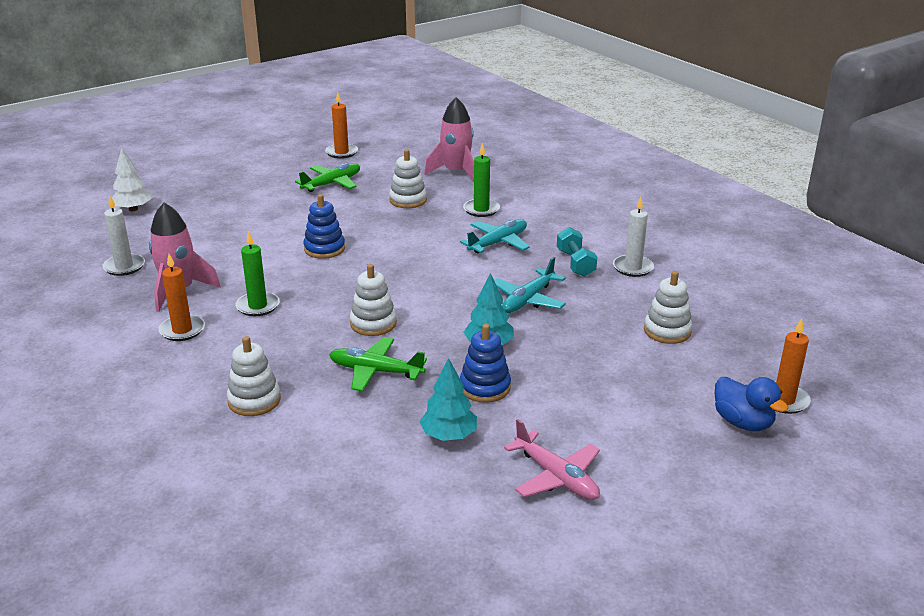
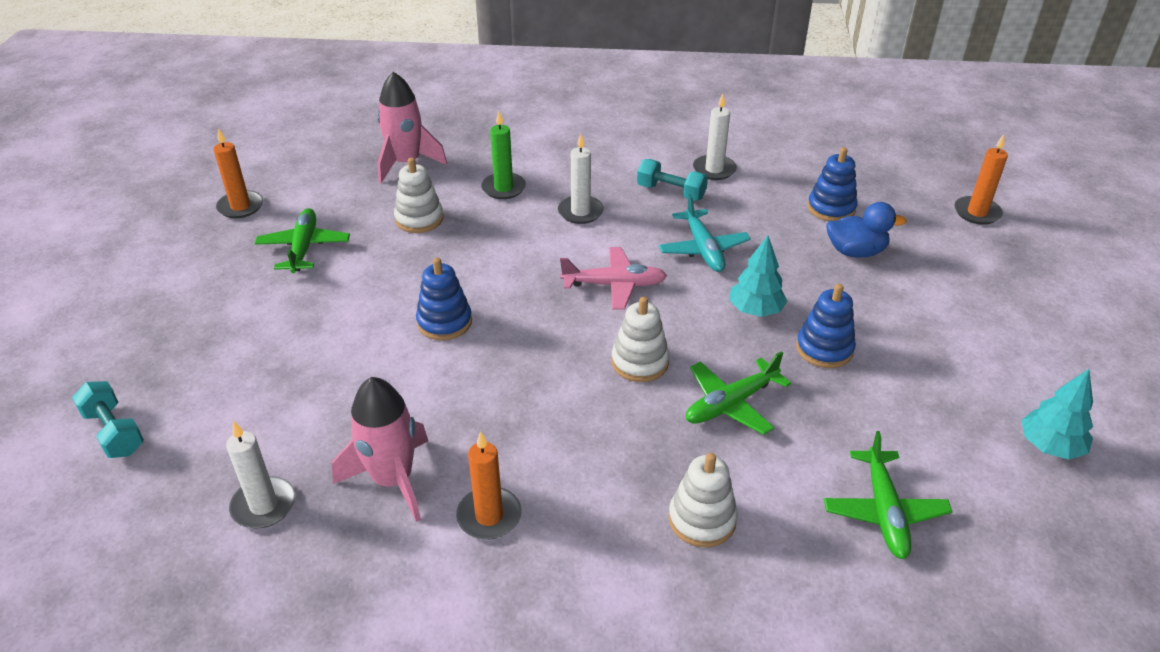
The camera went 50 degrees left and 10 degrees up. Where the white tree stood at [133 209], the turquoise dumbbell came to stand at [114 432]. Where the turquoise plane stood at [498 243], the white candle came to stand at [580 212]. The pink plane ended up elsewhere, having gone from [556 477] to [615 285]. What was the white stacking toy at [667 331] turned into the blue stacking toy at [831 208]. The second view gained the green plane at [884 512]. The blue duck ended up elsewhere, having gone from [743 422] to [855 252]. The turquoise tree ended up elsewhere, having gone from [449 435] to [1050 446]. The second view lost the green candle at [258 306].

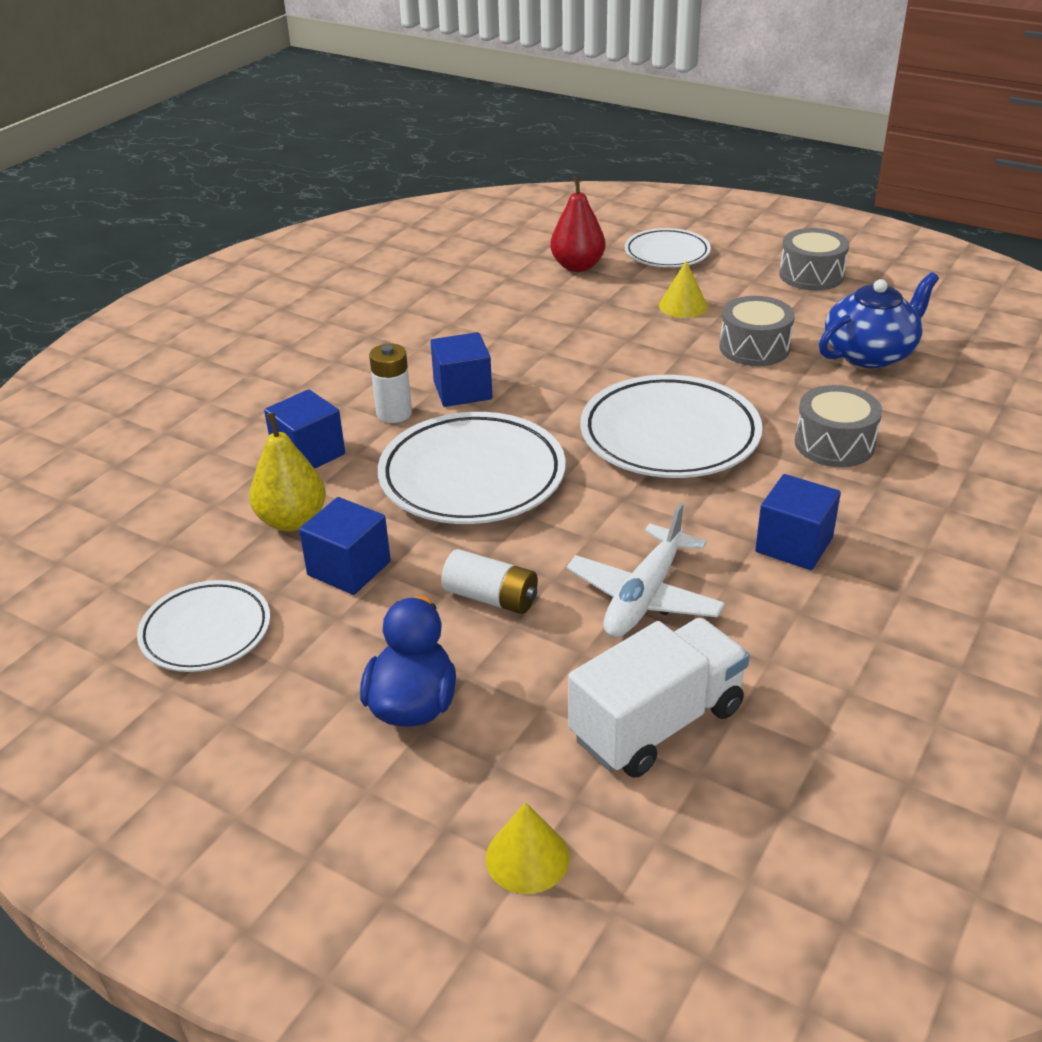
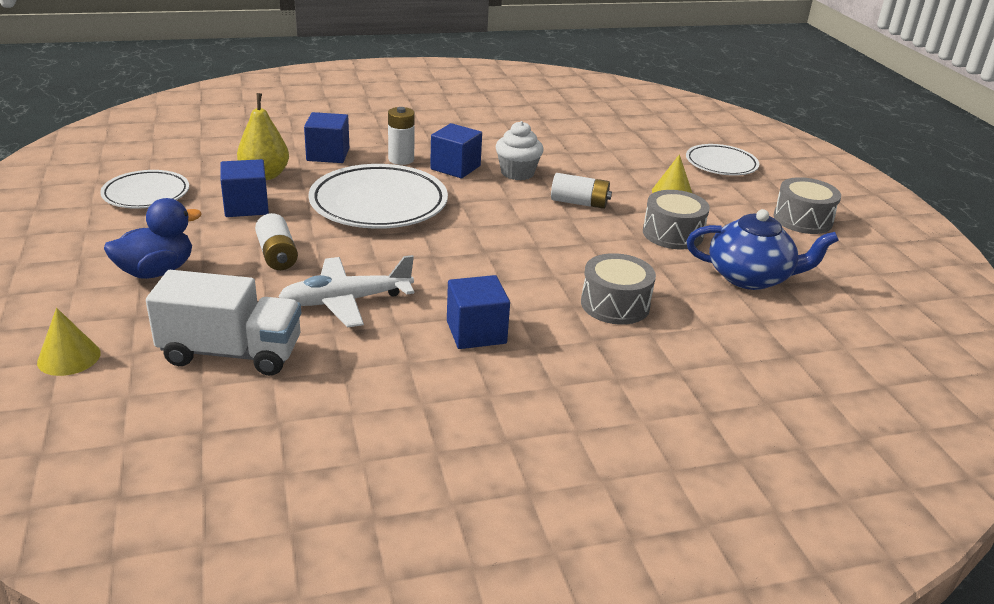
The camera went 40 degrees right and 5 degrees down. The second view gained the white cupcake at [517 173]. The second view gained the white battery at [579 203]. The second view lost the red pear at [577 266]. The second view lost the white plate at [669 435].

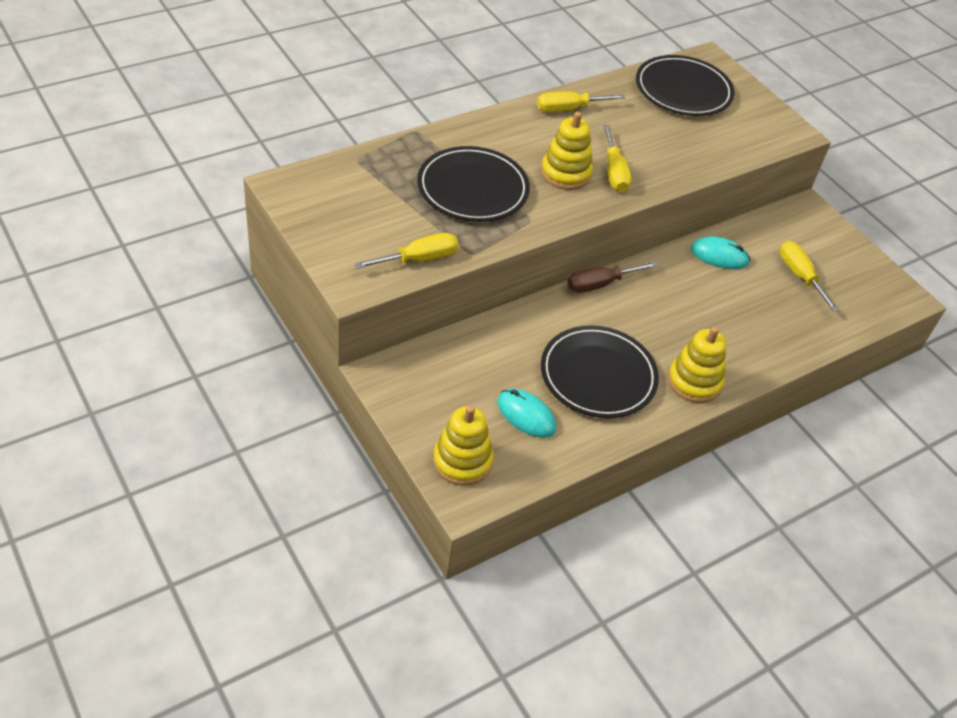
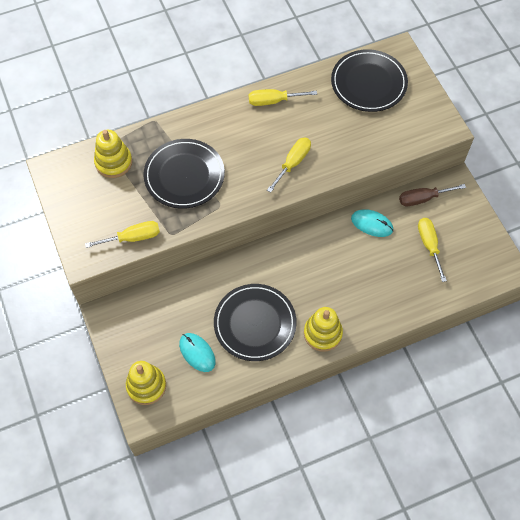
The camera went 15 degrees right and 15 degrees up. The yellow stacking toy ended up elsewhere, having gone from [565 173] to [113 162]. The yellow screwdriver at [614 172] ended up facing another way, 150 degrees counterclockwise from before. The brown screwdriver ended up elsewhere, having gone from [600 284] to [423 198].

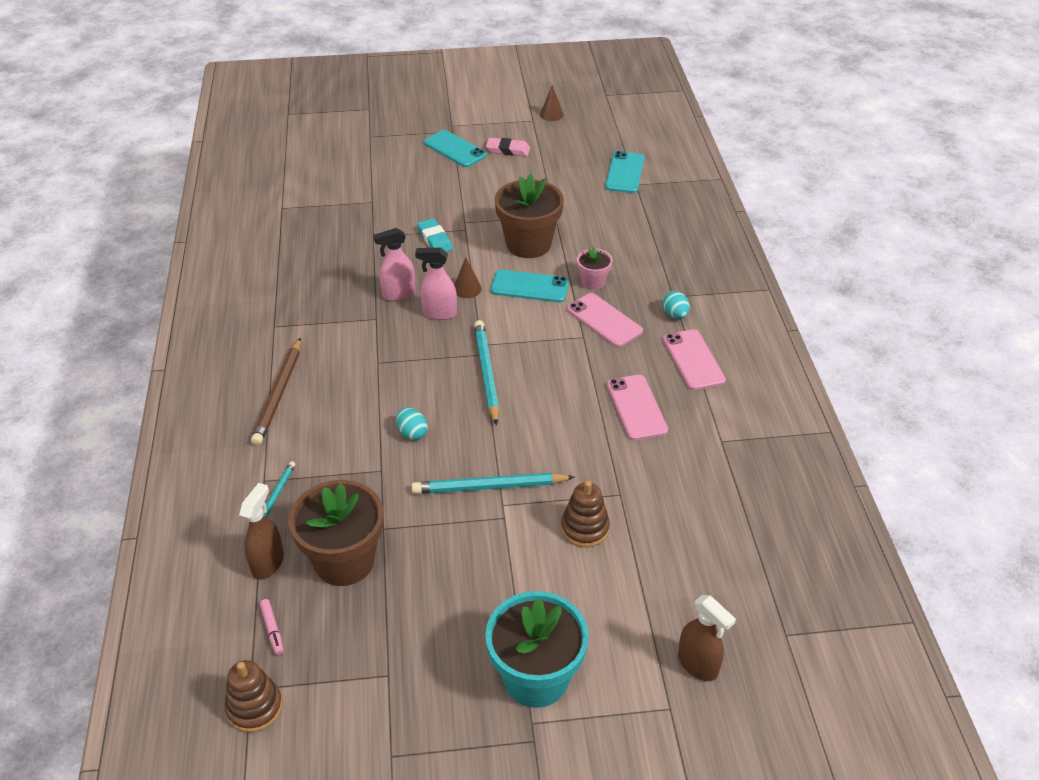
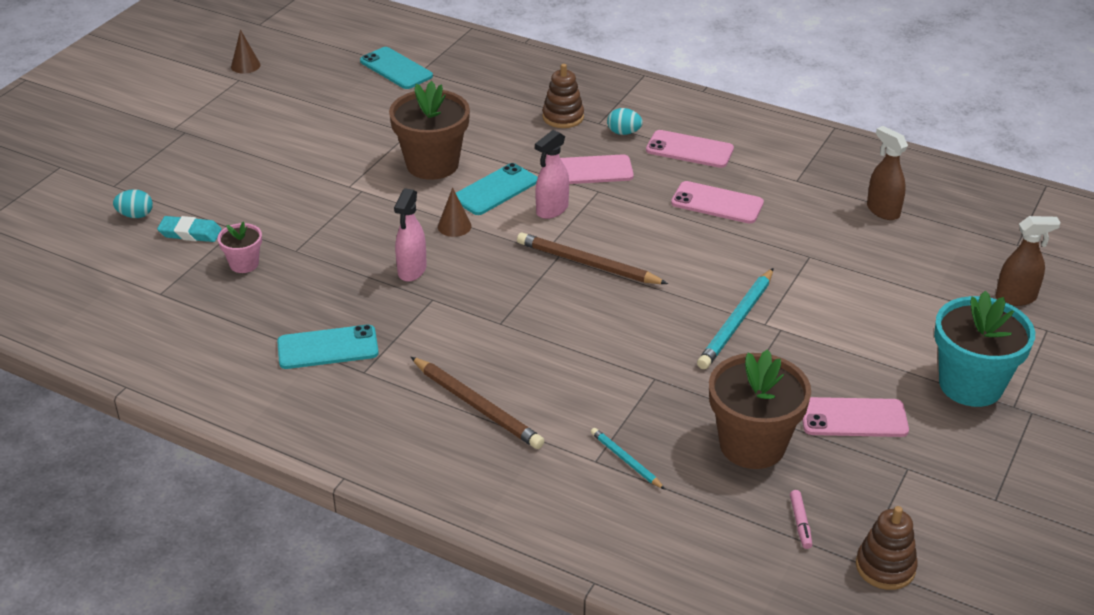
The camera went 55 degrees left and 5 degrees down. The turquoise egg ended up elsewhere, having gone from [412 433] to [135 215]. The turquoise eraser ended up elsewhere, having gone from [435 239] to [190 233]. The pink flower pot ended up elsewhere, having gone from [593 282] to [244 264]. The turquoise phone ended up elsewhere, having gone from [455 149] to [328 348]. What was the turquoise pencil at [486 373] turned into the brown pencil at [588 264]. The pink spray bottle ended up elsewhere, having gone from [439 313] to [552 210]. The brown stacking toy ended up elsewhere, having gone from [585 528] to [563 117]. The pink marker at [272 630] ended up facing another way, 75 degrees clockwise from before. The second view gained the pink phone at [853 418]. The brown spray bottle ended up elsewhere, having gone from [268 563] to [882 210]. The second view lost the pink eraser at [508 150].

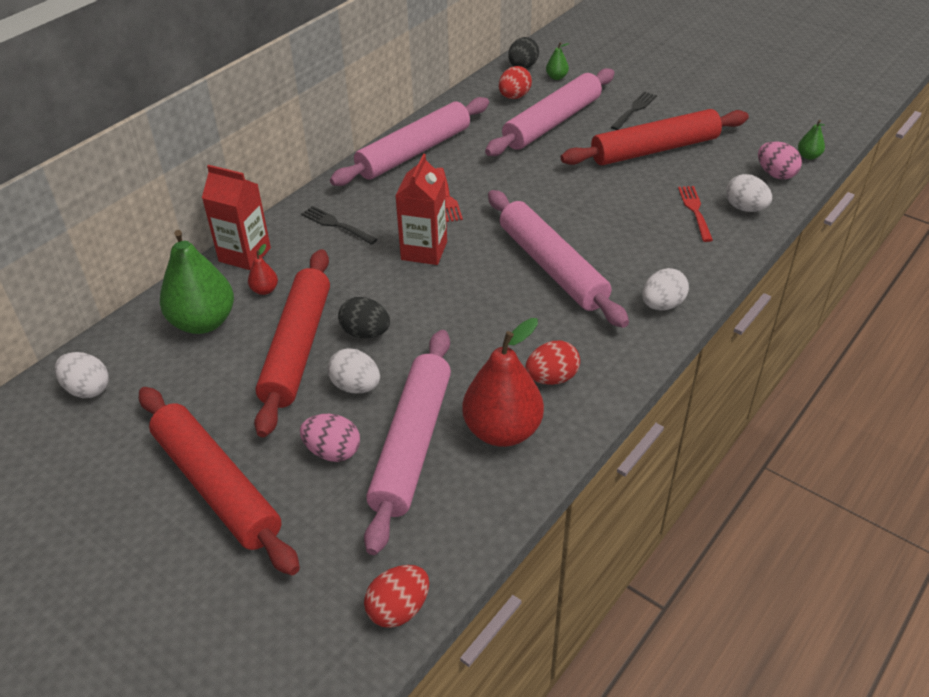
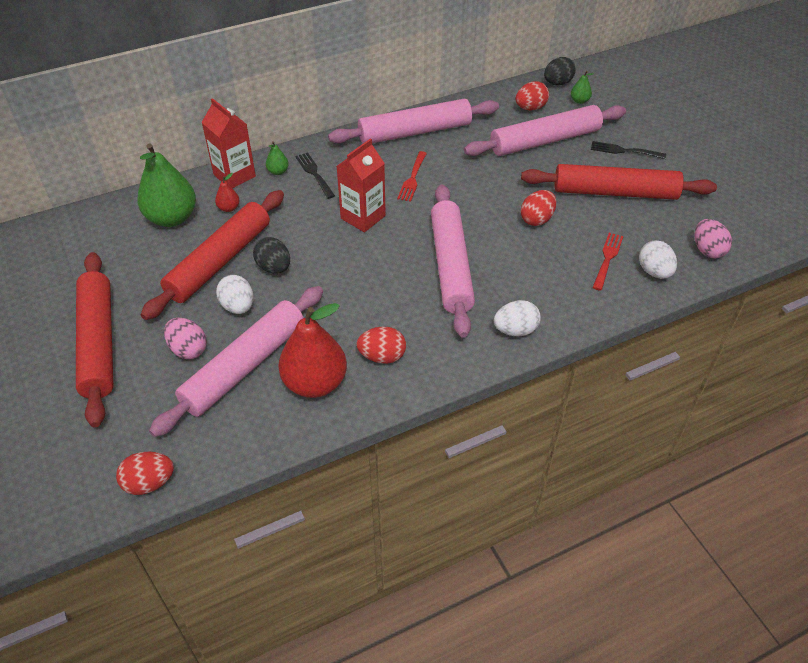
The camera went 25 degrees right and 5 degrees up. The green pear ended up elsewhere, having gone from [808 156] to [278 171]. The second view gained the red egg at [536 219]. The black fork at [634 110] ended up facing another way, 135 degrees counterclockwise from before. The second view lost the white egg at [87 389].

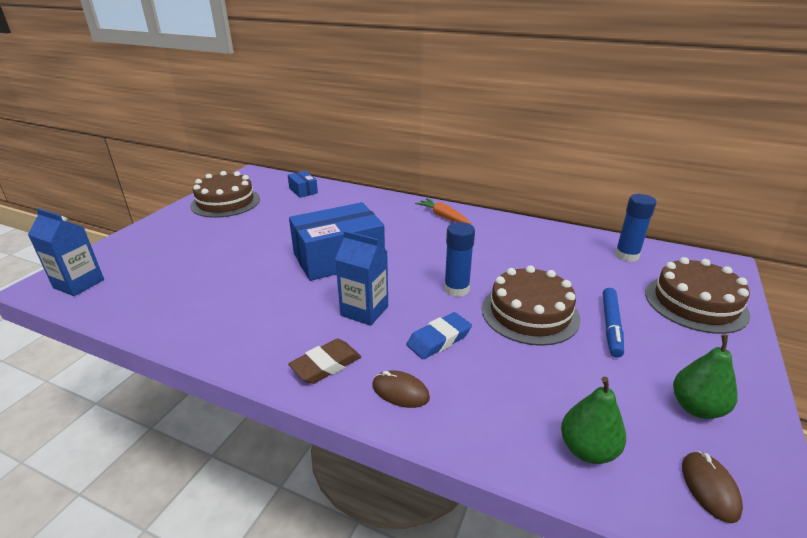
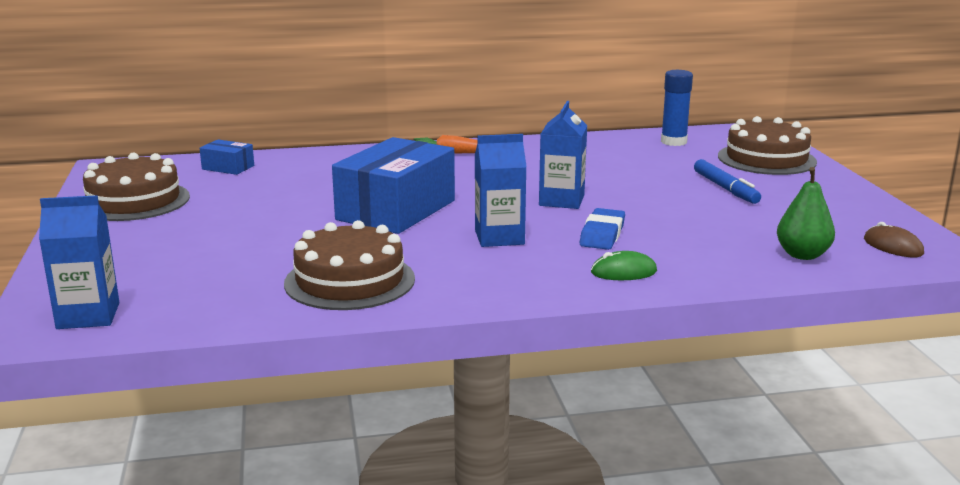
The camera went 35 degrees left and 10 degrees down. The brown cake ended up elsewhere, having gone from [530 313] to [349 281]. Where the blue glue stick stood at [456 289], the blue carton came to stand at [561 200]. What was the brown mouse at [400 391] turned into the green mouse at [623 272]. The second view lost the brown eraser at [326 365]. The second view lost the green pear at [696 408].

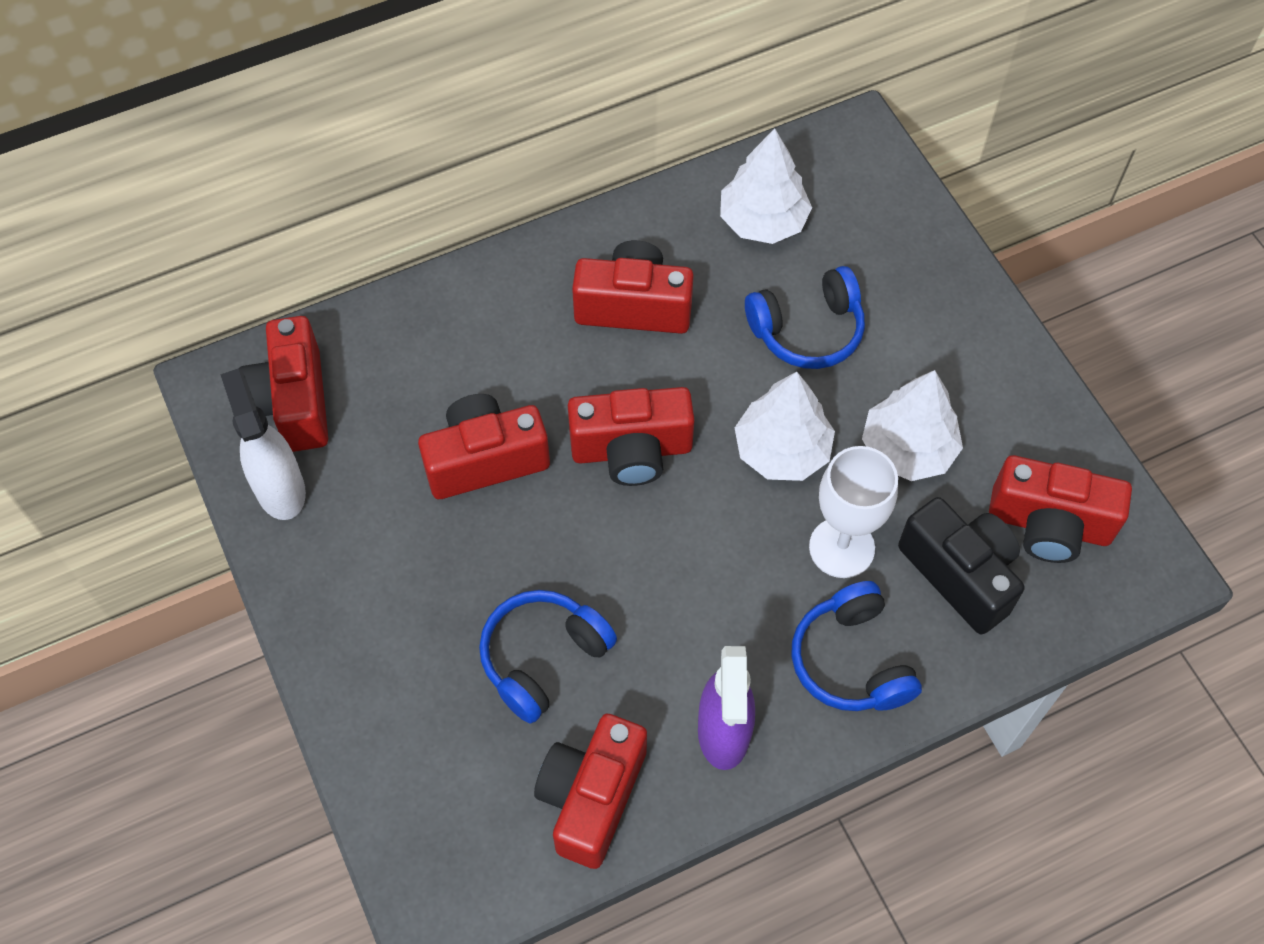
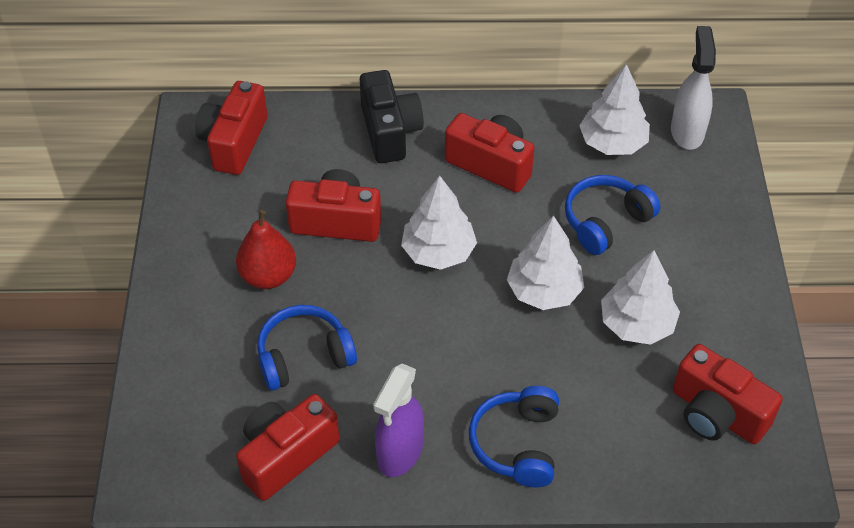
The camera went 25 degrees right and 10 degrees down. The second view gained the red pear at [268 276]. The black camera ended up elsewhere, having gone from [960 574] to [390 131]. Where the red camera stood at [631 450], the white tree came to stand at [438 252]. The blue headphones at [807 330] ended up facing another way, 135 degrees clockwise from before. The white spray bottle ended up elsewhere, having gone from [280 489] to [687 132]. The second view lost the white goblet at [841 548].

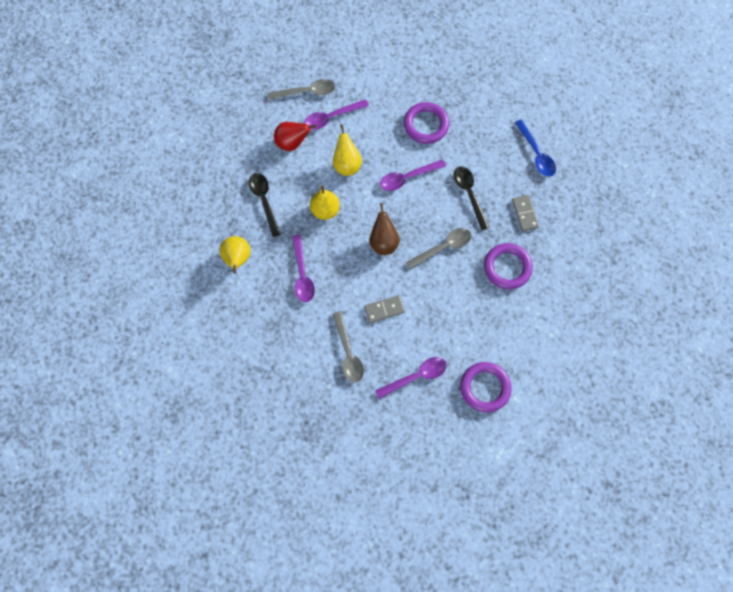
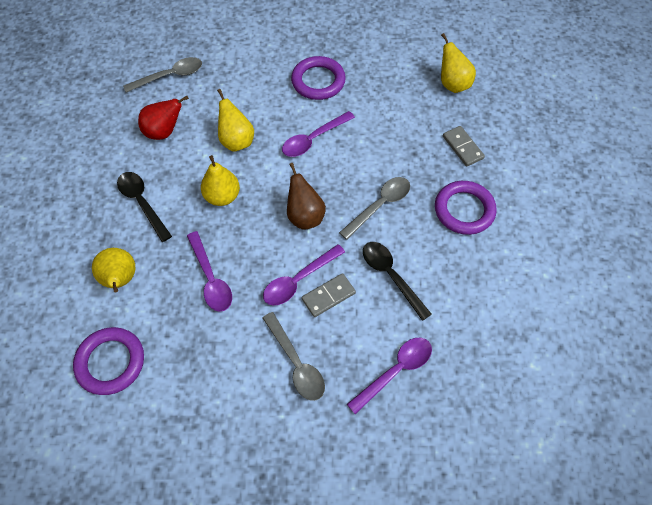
The camera went 15 degrees left and 10 degrees down. The purple ring ended up elsewhere, having gone from [485 387] to [110 362]. The purple spoon ended up elsewhere, having gone from [331 117] to [298 280]. The black spoon ended up elsewhere, having gone from [469 194] to [390 275]. Where the blue spoon stood at [536 154], the yellow pear came to stand at [453 84].

